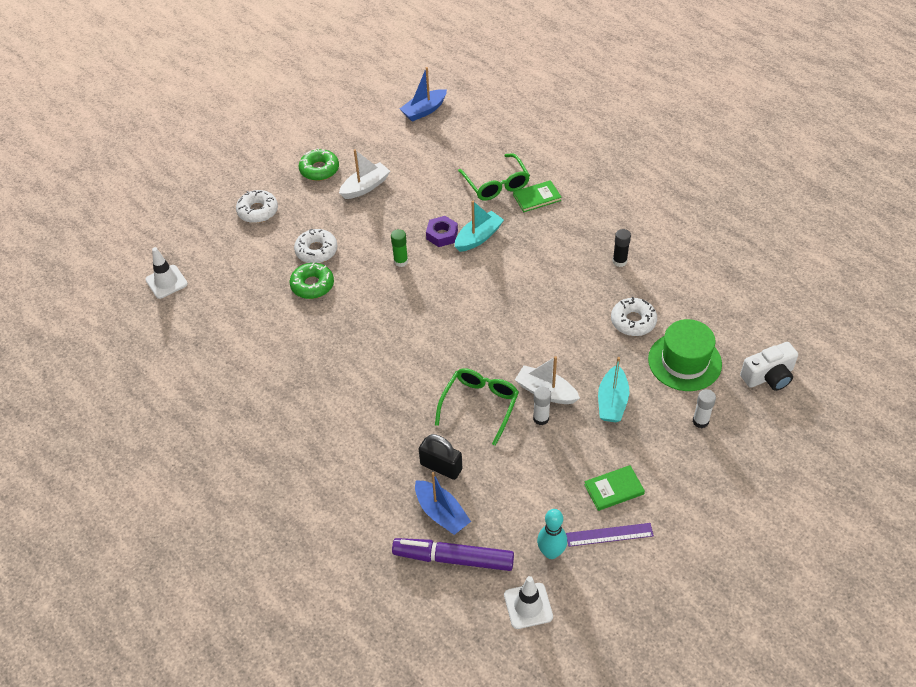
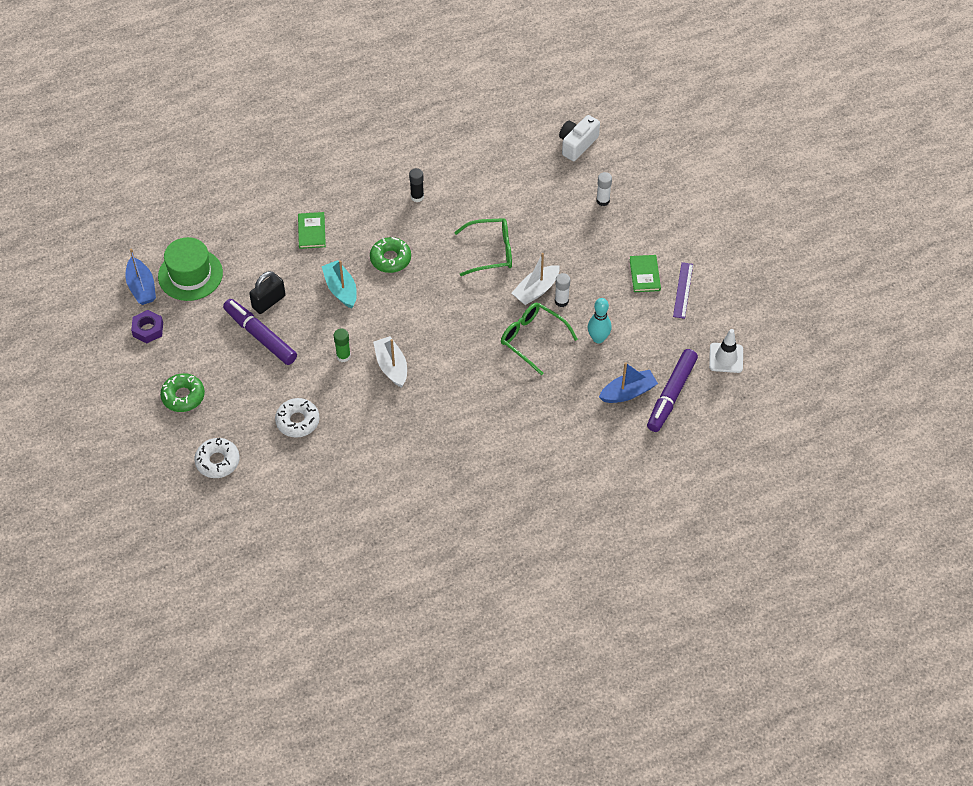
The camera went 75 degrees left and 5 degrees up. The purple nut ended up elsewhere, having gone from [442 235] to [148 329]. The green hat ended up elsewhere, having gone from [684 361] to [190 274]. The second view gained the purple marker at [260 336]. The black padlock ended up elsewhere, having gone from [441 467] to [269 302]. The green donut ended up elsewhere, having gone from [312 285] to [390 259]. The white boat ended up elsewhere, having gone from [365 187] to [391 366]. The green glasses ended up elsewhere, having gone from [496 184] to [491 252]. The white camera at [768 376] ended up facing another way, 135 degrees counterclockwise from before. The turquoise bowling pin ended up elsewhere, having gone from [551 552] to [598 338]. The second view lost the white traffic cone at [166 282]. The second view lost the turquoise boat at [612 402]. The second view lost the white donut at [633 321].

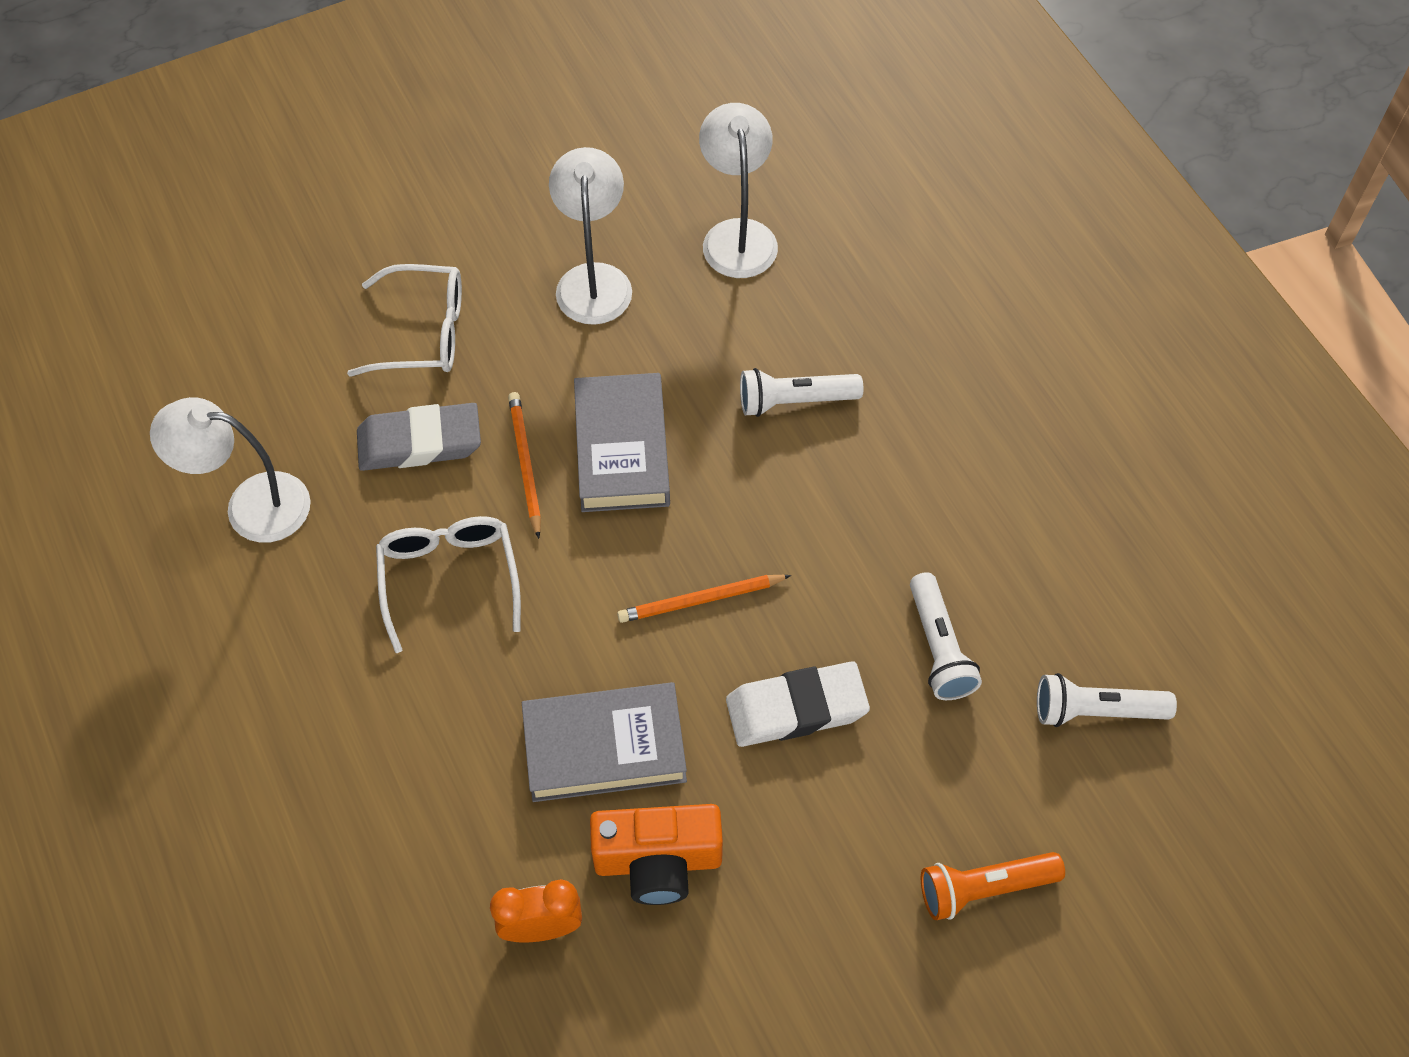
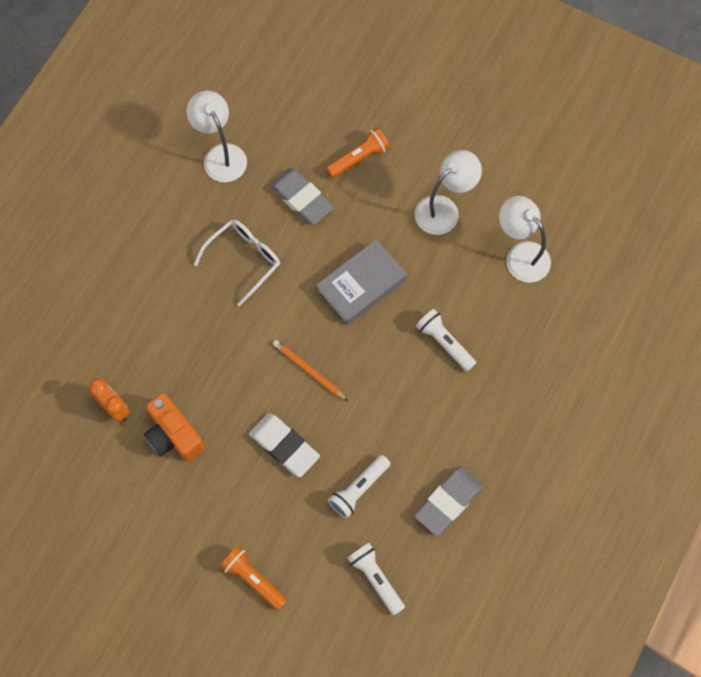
The camera went 55 degrees right and 10 degrees up. Where the white glasses stood at [423 332], the orange flashlight came to stand at [359 158]. The second view gained the grey eraser at [448 502]. The white lamp at [737 235] ended up facing another way, 90 degrees counterclockwise from before. The second view lost the orange pencil at [525 464]. The second view lost the grey book at [604 747].

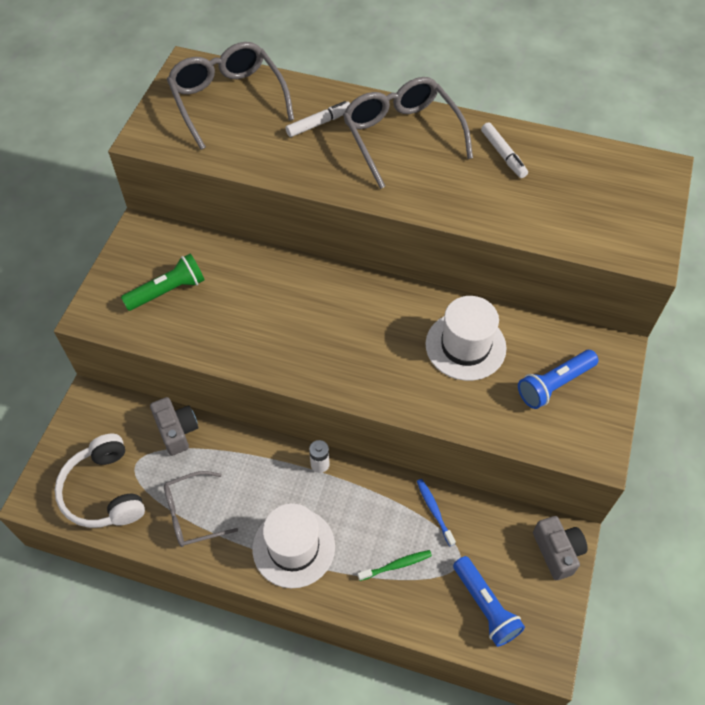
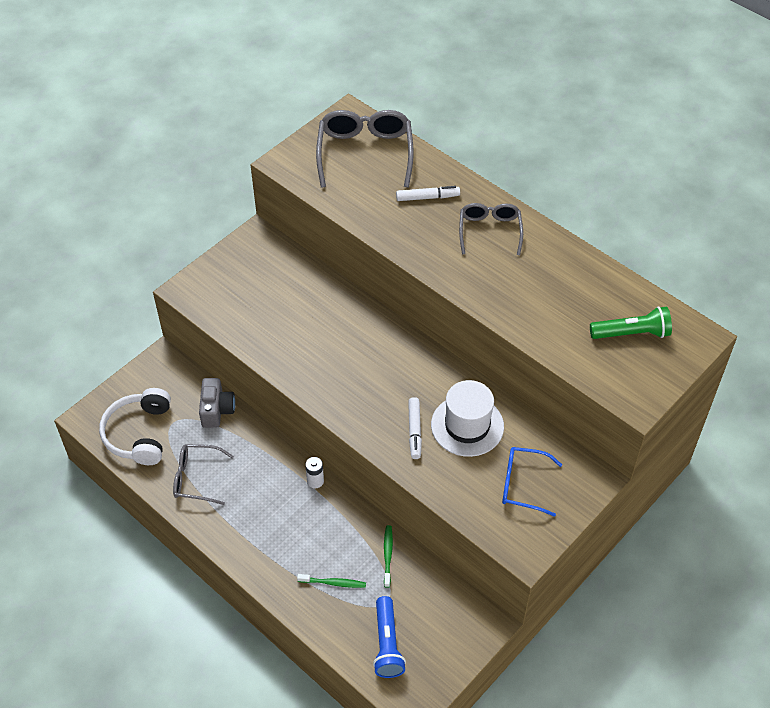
The camera went 25 degrees right and 5 degrees down. What was the blue toothbrush at [434 511] turned into the green toothbrush at [387 555]. The white marker ended up elsewhere, having gone from [503 154] to [414 431]. The size of the grey glasses at [401 136] changed by a factor of 0.63. Where the blue flashlight stood at [554 384], the blue glasses came to stand at [523 485]. The green flashlight ended up elsewhere, having gone from [168 291] to [632 333]. The second view lost the white hat at [293 547]. The second view lost the grey camera at [557 551].

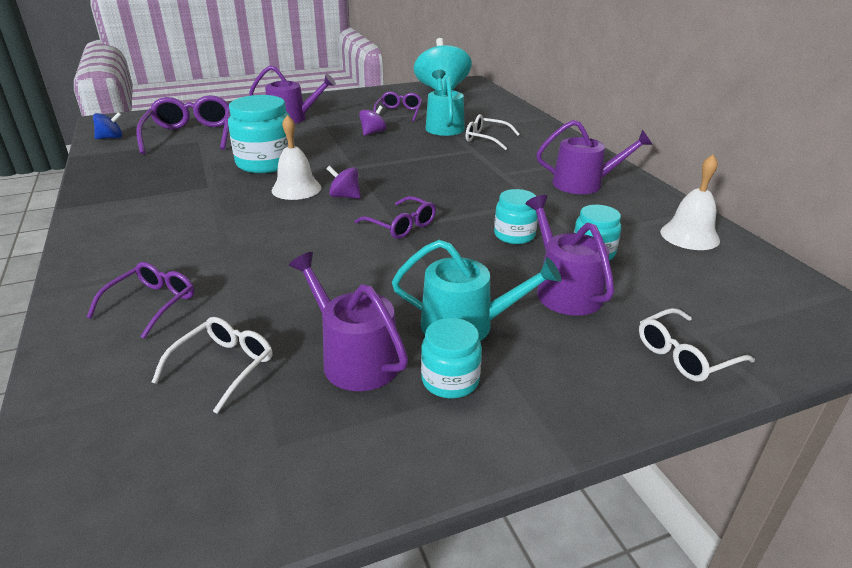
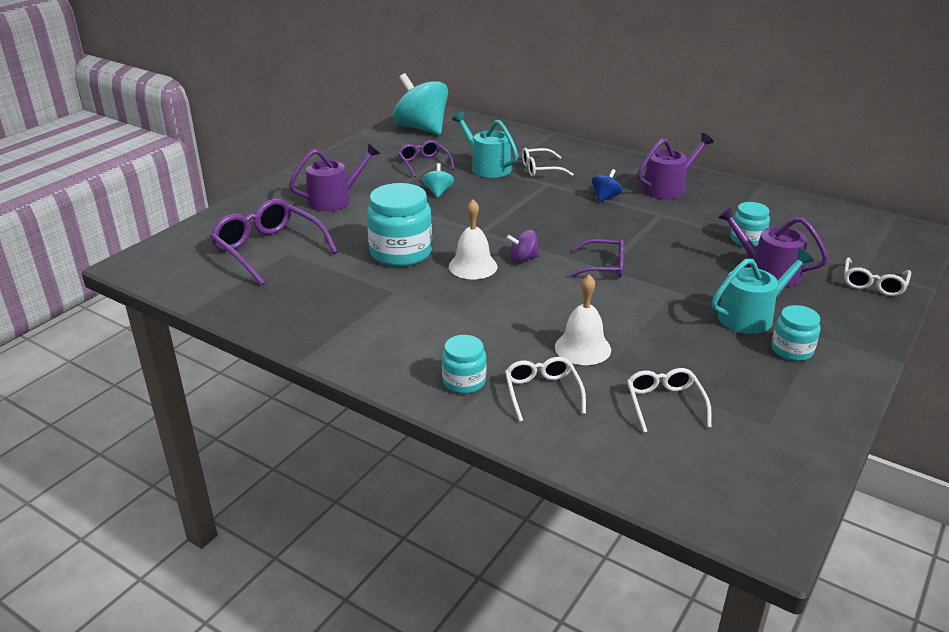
The camera went 35 degrees left and 0 degrees up. What was the purple spinning top at [373 132] turned into the turquoise spinning top at [438 192]. The turquoise jar ended up elsewhere, having gone from [514 235] to [464 381]. What was the purple glasses at [152 304] turned into the white glasses at [542 392]. The white bell ended up elsewhere, having gone from [689 235] to [582 348]. The blue spinning top ended up elsewhere, having gone from [111 138] to [605 197]. The second view lost the purple watering can at [354 358].

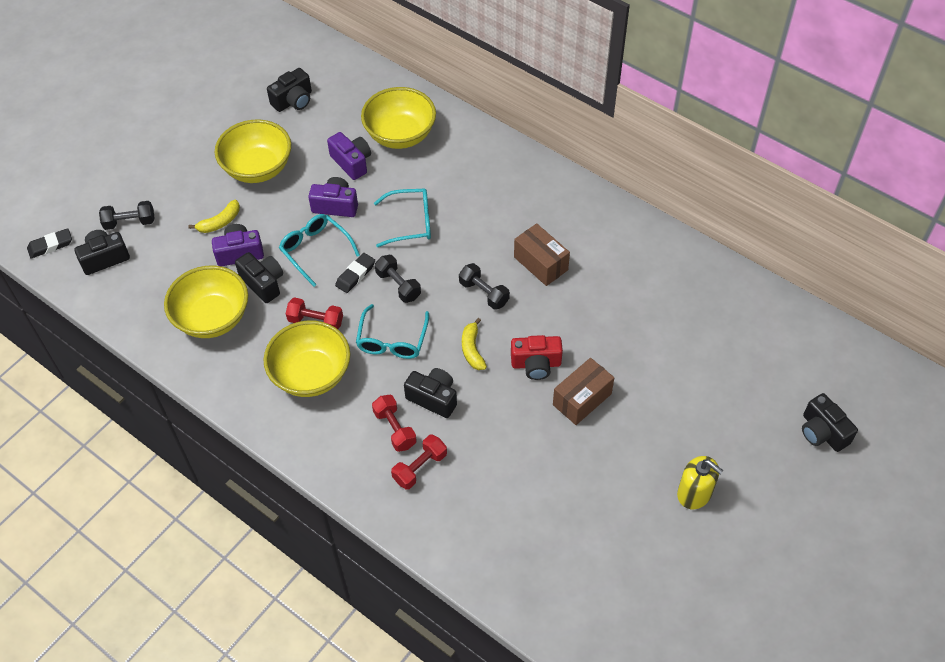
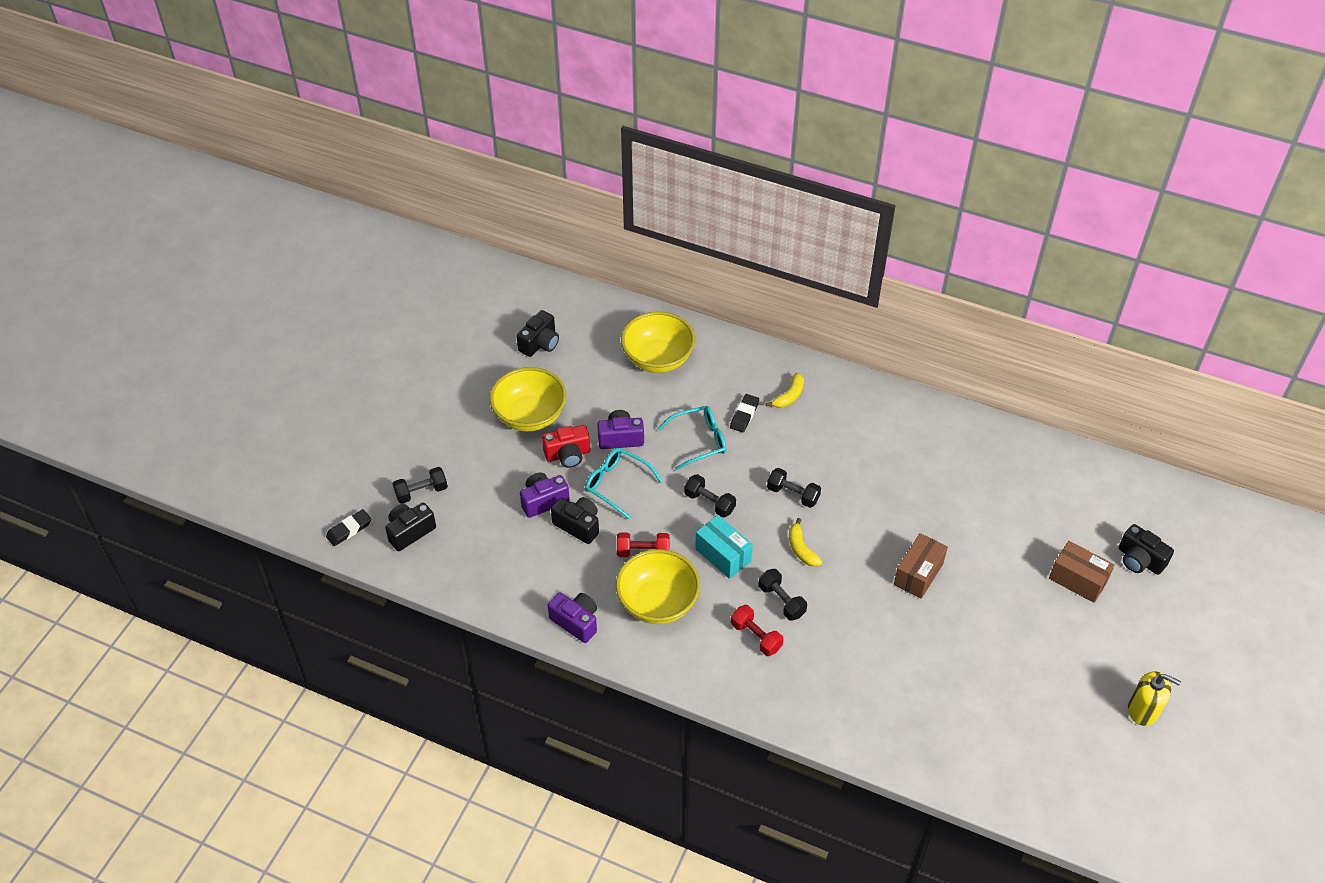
The camera went 15 degrees left and 5 degrees down. The red camera ended up elsewhere, having gone from [536 364] to [568 455]. The purple camera ended up elsewhere, having gone from [352 162] to [576 622]. Where the turquoise glasses stood at [392 340], the turquoise box came to stand at [723 555]. The black eraser ended up elsewhere, having gone from [355 275] to [744 415]. Where the black camera stood at [433 398], the black dumbbell came to stand at [781 601]. The yellow banana ended up elsewhere, having gone from [220 222] to [789 396]. The brown box ended up elsewhere, having gone from [540 263] to [1077 580]. The yellow soap dispenser ended up elsewhere, having gone from [694 493] to [1143 710]. The second view lost the yellow bowl at [213 318]. The second view lost the red dumbbell at [420 467].

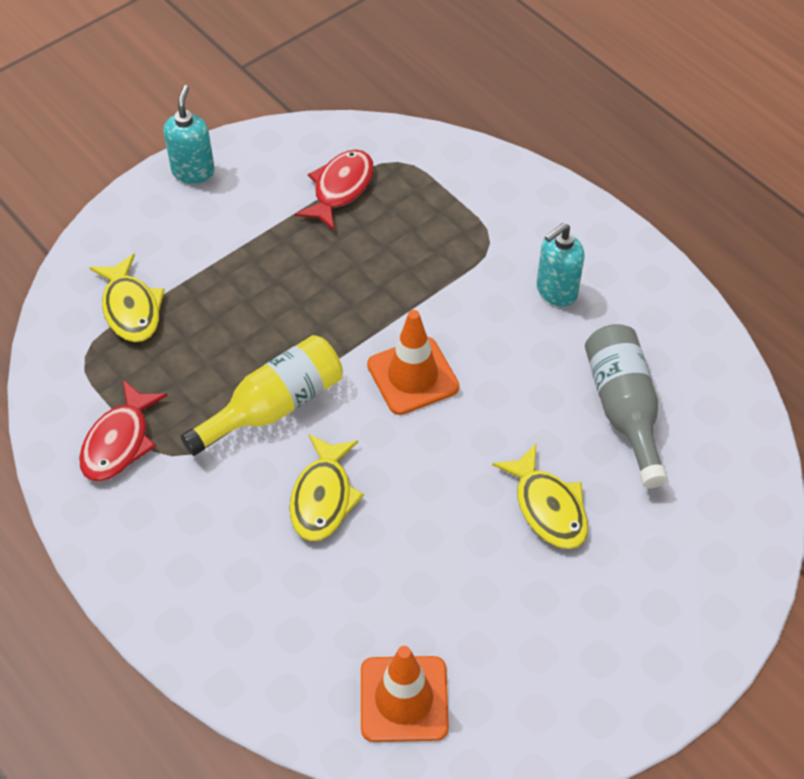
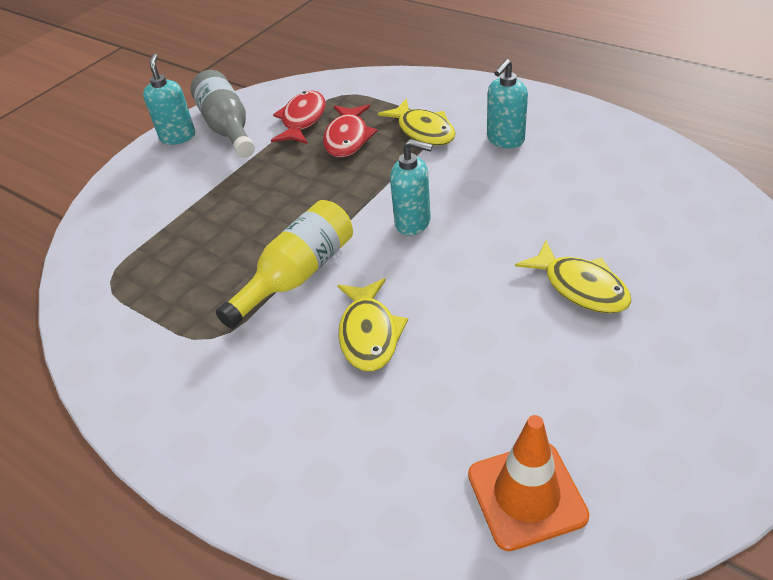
The camera went 10 degrees left and 10 degrees down. The grey bottle ended up elsewhere, having gone from [624 409] to [228 128]. The red fish ended up elsewhere, having gone from [119 442] to [347 138]. The yellow fish ended up elsewhere, having gone from [131 308] to [423 131]. Where the orange traffic cone stood at [413 376], the turquoise soap dispenser came to stand at [413 222].

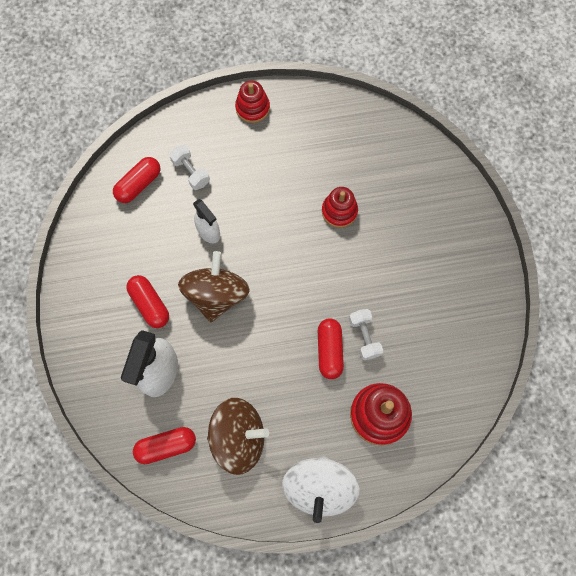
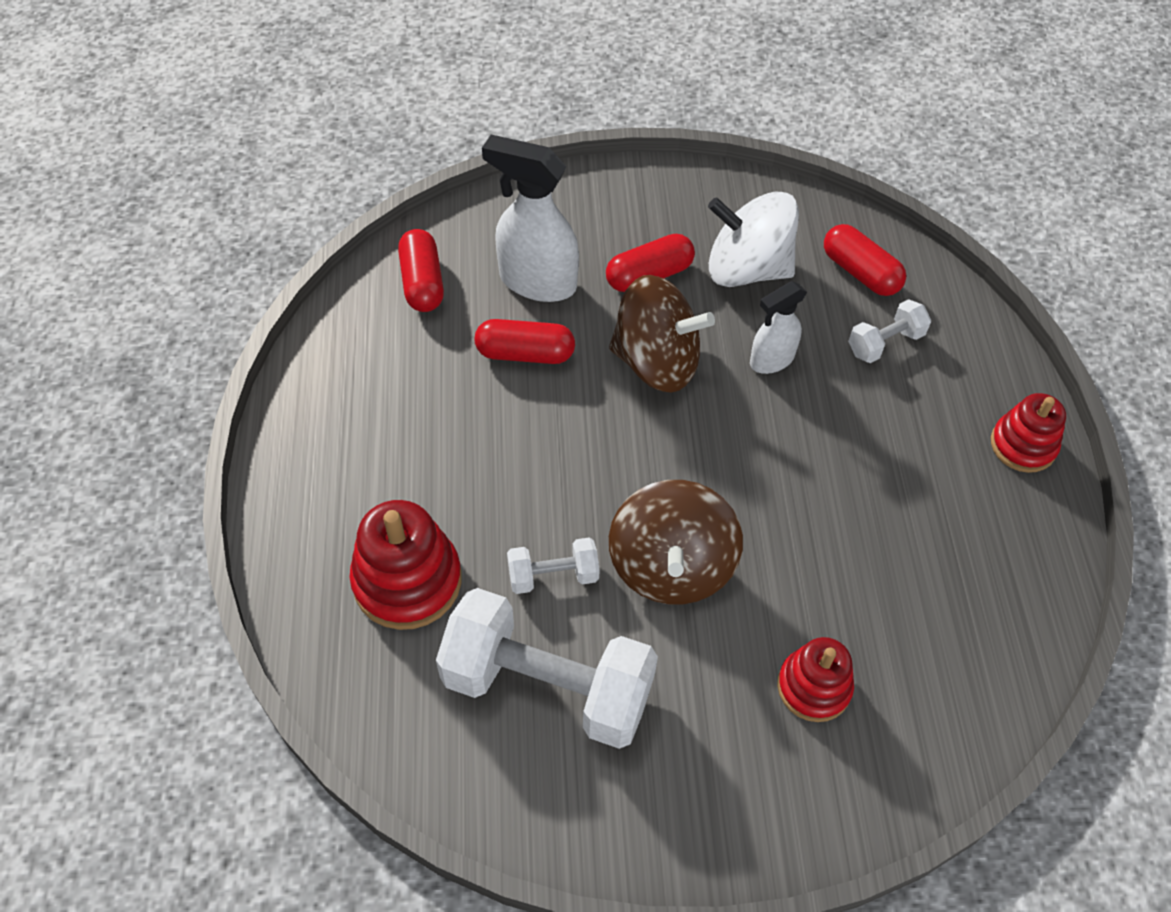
The camera went 95 degrees right and 15 degrees down. The second view gained the white dumbbell at [548 686]. The red capsule ended up elsewhere, having gone from [329 351] to [525 353]. The brown spinning top ended up elsewhere, having gone from [238 438] to [671 566]. The white spinning top ended up elsewhere, having gone from [319 488] to [747 269]. The red stacking toy ended up elsewhere, having gone from [339 211] to [813 687].

